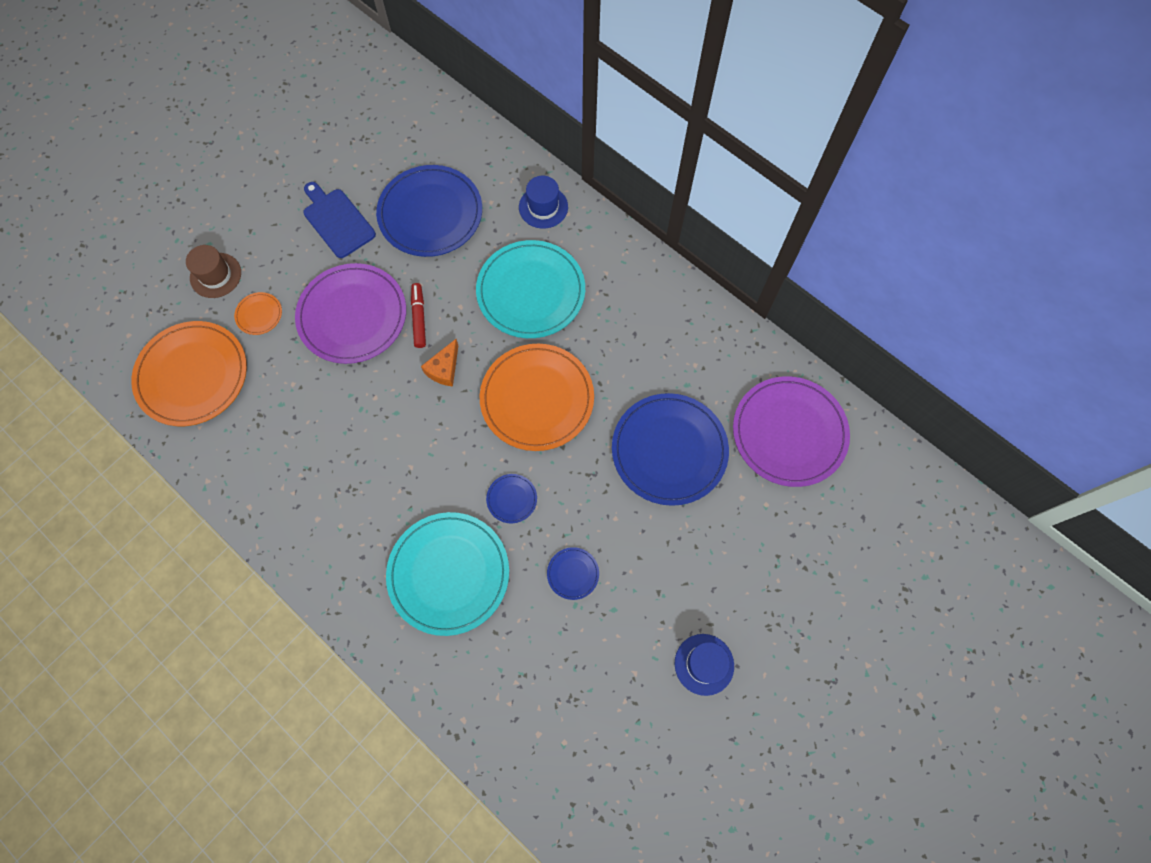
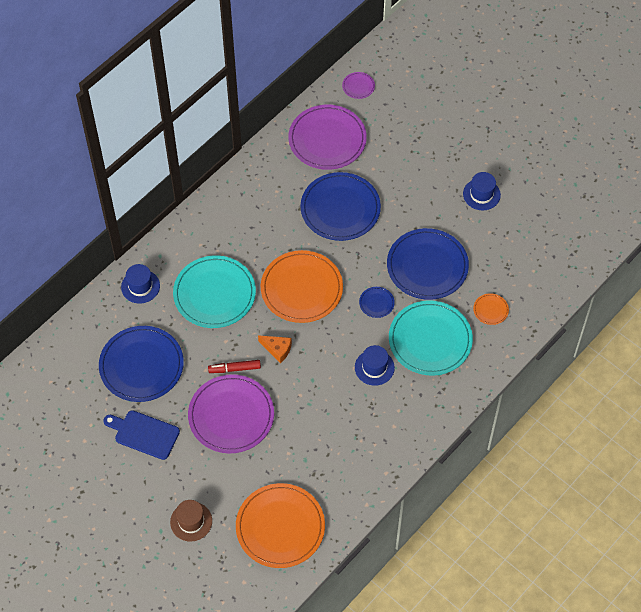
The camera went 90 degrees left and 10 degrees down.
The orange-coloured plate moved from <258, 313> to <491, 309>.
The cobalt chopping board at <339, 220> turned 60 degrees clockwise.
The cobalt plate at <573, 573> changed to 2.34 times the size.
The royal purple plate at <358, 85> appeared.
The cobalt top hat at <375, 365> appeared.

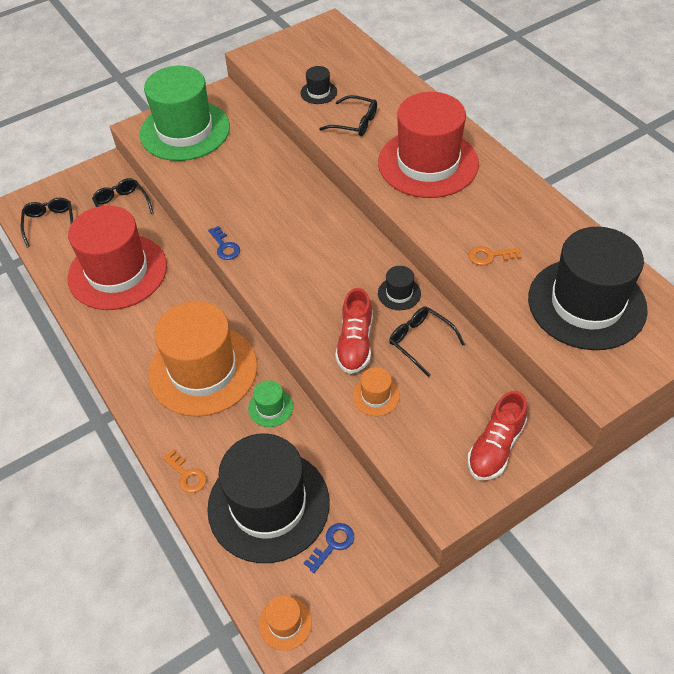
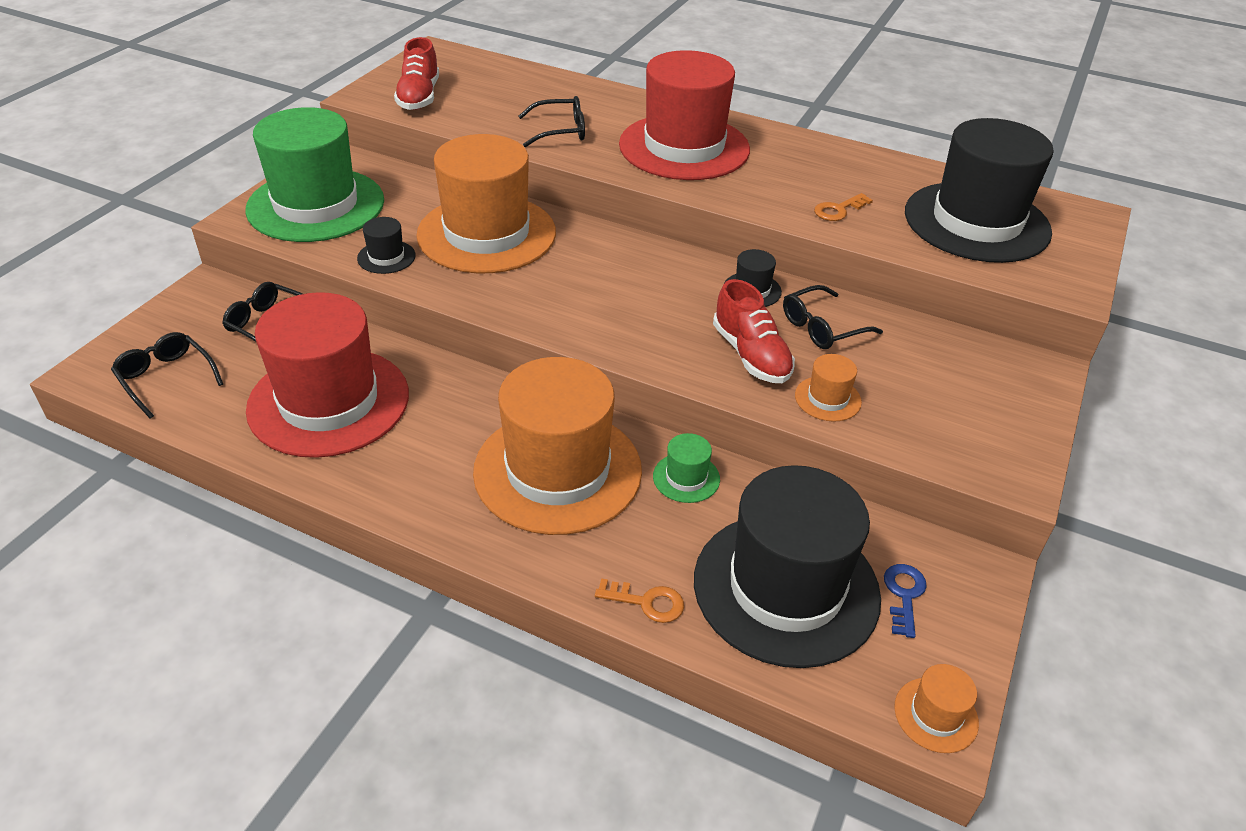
The camera went 35 degrees left and 10 degrees down.
The cobalt latchkey at <224, 243> disappeared.
The black top hat moved from <319, 85> to <386, 245>.
The black eyeglasses at <427, 342> turned 45 degrees counterclockwise.
The red sneaker moved from <498, 436> to <416, 73>.
The orange-coloured top hat at <486, 203> appeared.

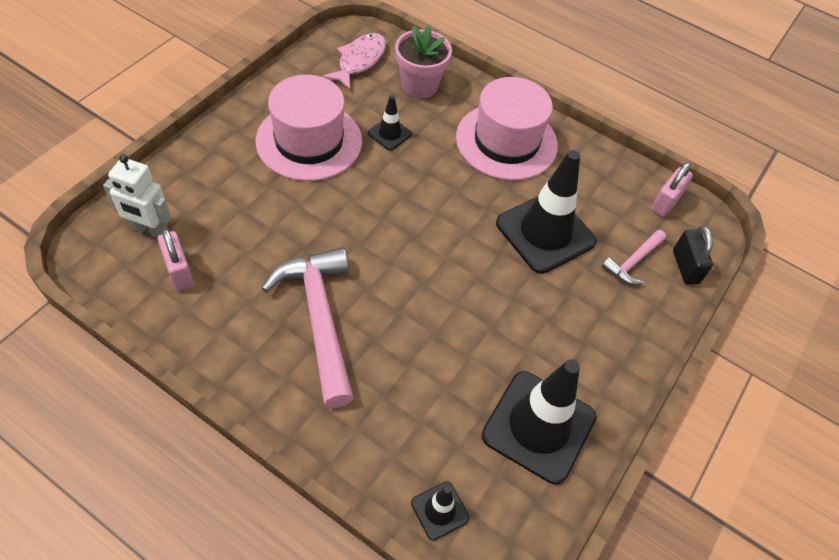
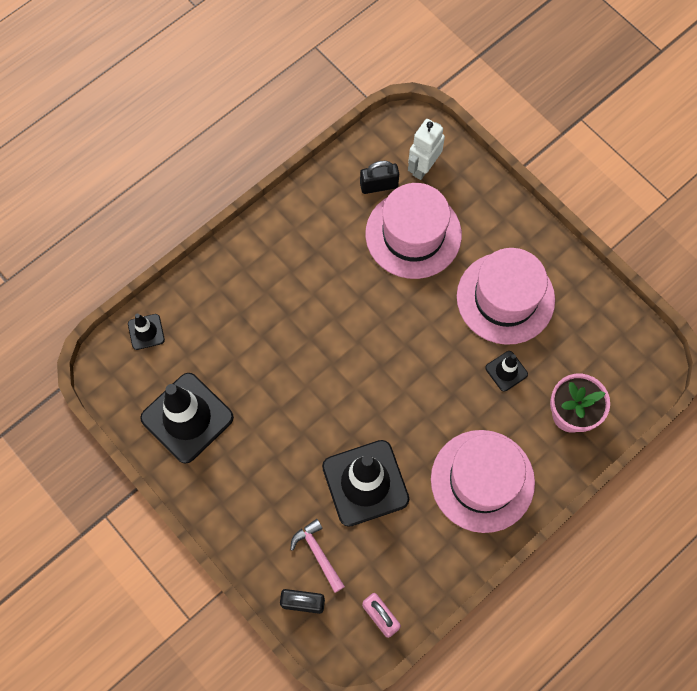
The camera went 110 degrees right and 15 degrees up.
The rosy padlock at <176, 259> became the black padlock at <379, 177>.
The rosy claw hammer at <308, 328> disappeared.
The rosy fish at <354, 61> disappeared.
The rosy top hat at <413, 231> appeared.

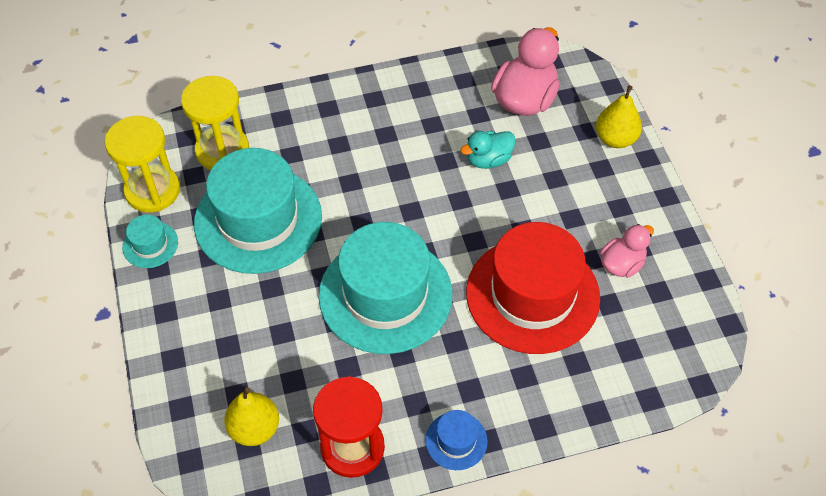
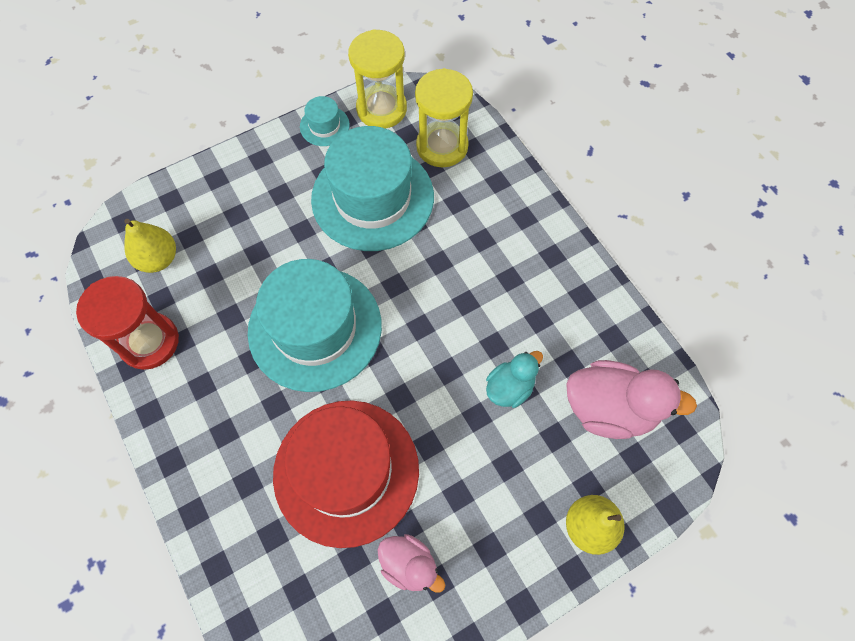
The camera went 75 degrees right and 10 degrees up.
The cobalt top hat at <456, 440> disappeared.
The teal duck at <488, 150> turned 90 degrees clockwise.

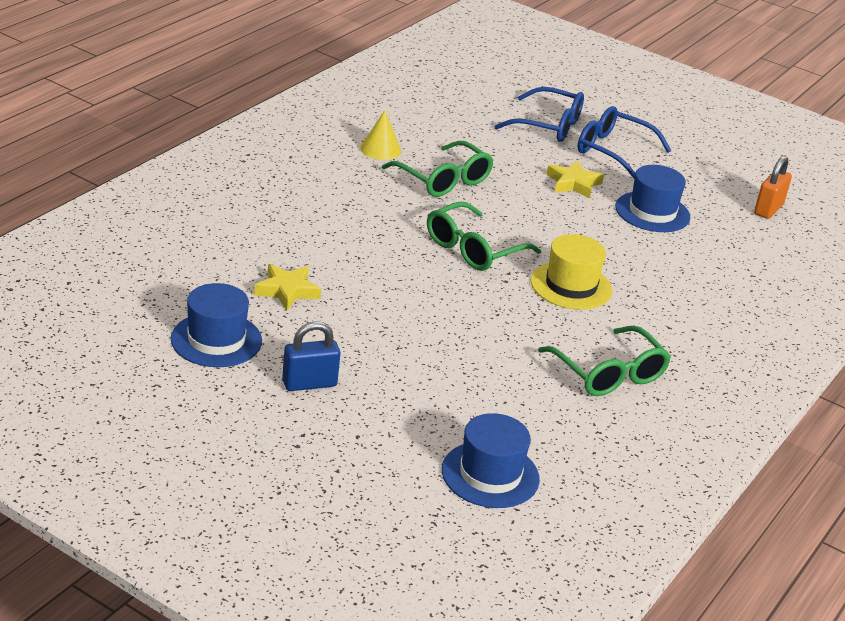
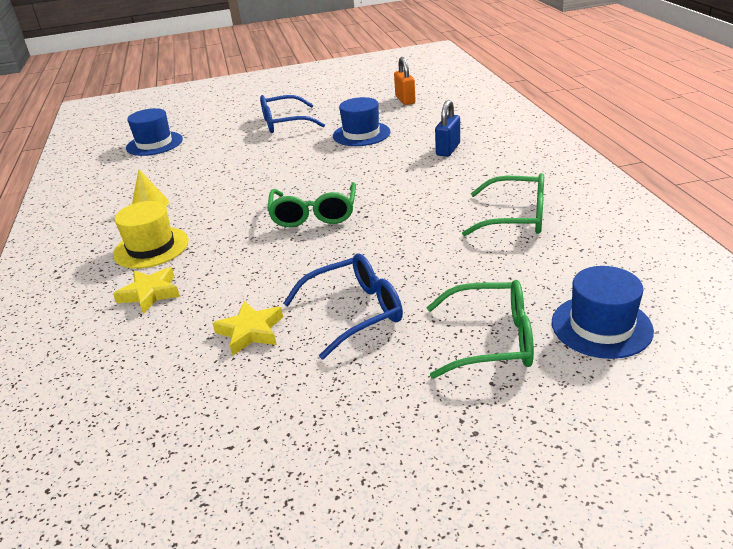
The camera went 40 degrees left and 0 degrees up.
The cobalt top hat moved from <216, 325> to <154, 132>.
The cobalt padlock moved from <311, 356> to <447, 128>.
The green eyeglasses moved from <438, 169> to <480, 329>.
The cobalt eyeglasses moved from <539, 114> to <343, 306>.
The bright yellow top hat moved from <571, 272> to <151, 235>.
The bright yellow five-pointed star moved from <575, 179> to <146, 290>.

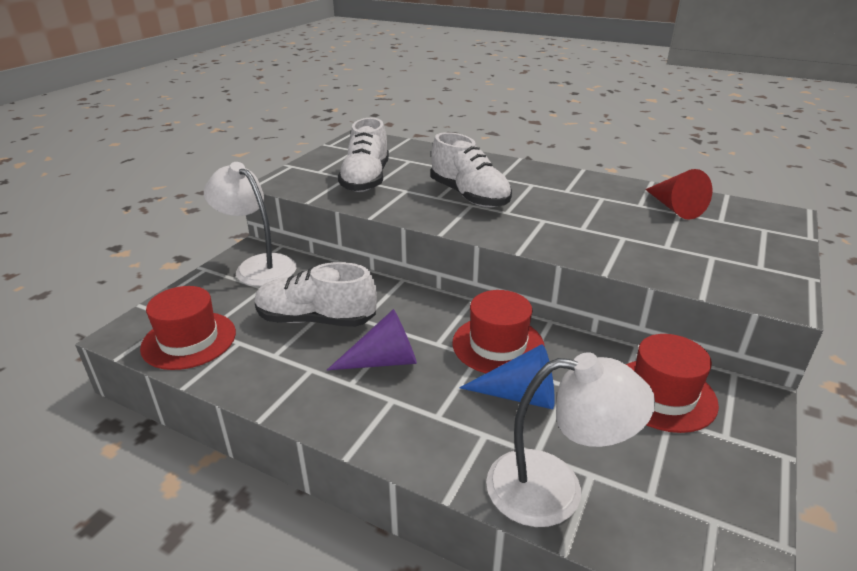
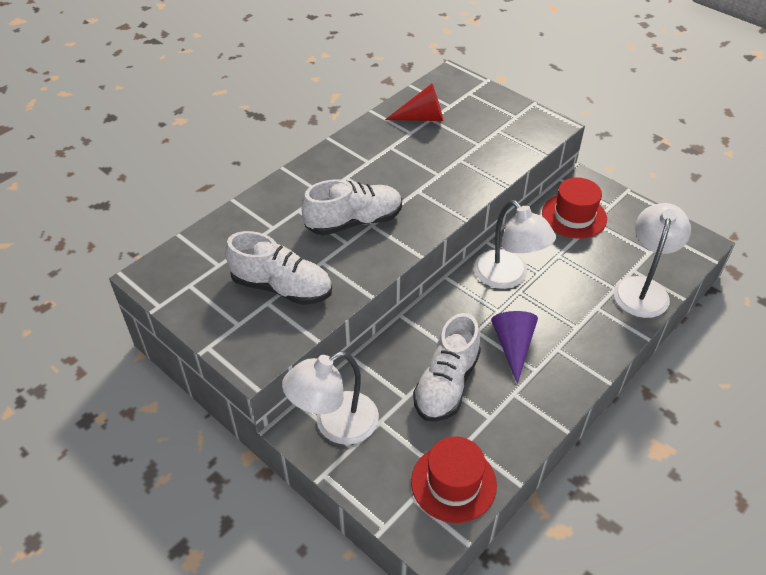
The camera went 75 degrees left and 15 degrees up.
The red top hat at <498, 331> was replaced by the snow-white desk lamp at <515, 244>.
The cobalt solid cone at <507, 376> disappeared.

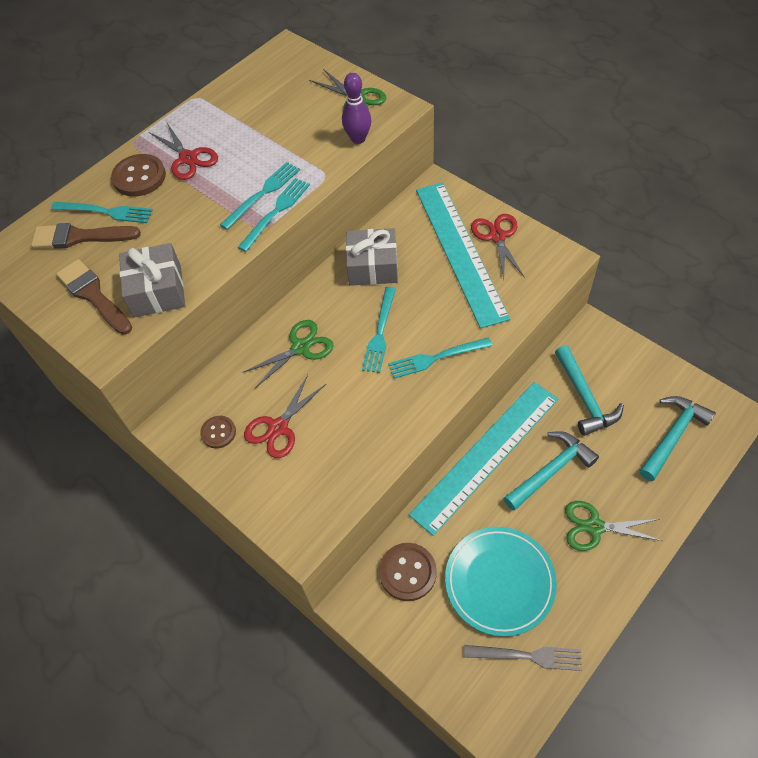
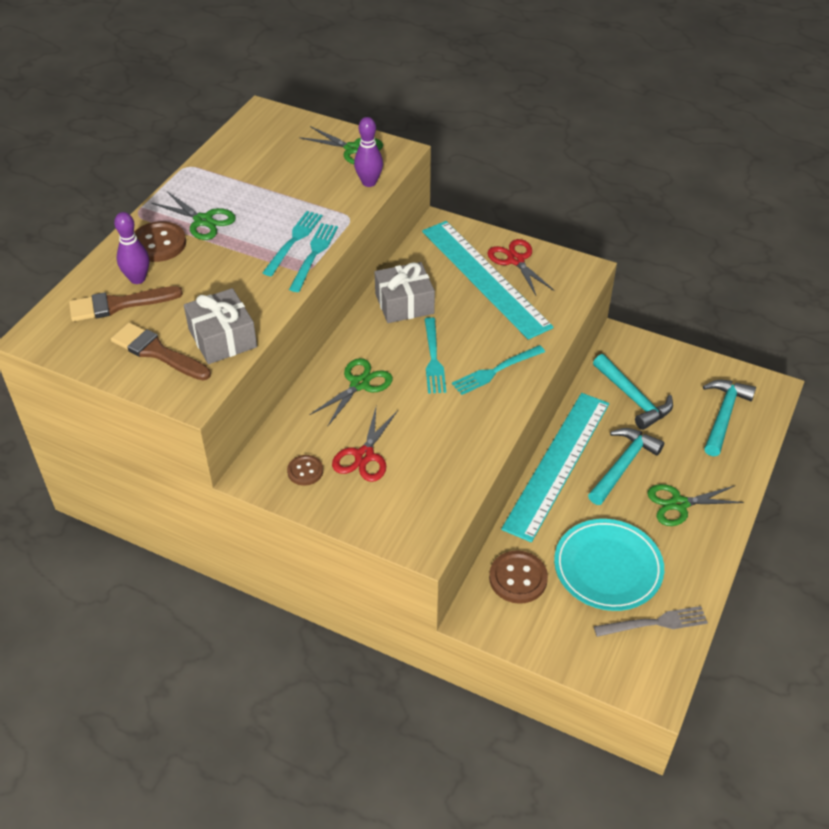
The camera went 20 degrees left and 10 degrees down.
The teal fork at <102, 212> was replaced by the royal purple bowling pin at <131, 248>.
The red pair of scissors at <183, 151> became the green pair of scissors at <193, 215>.

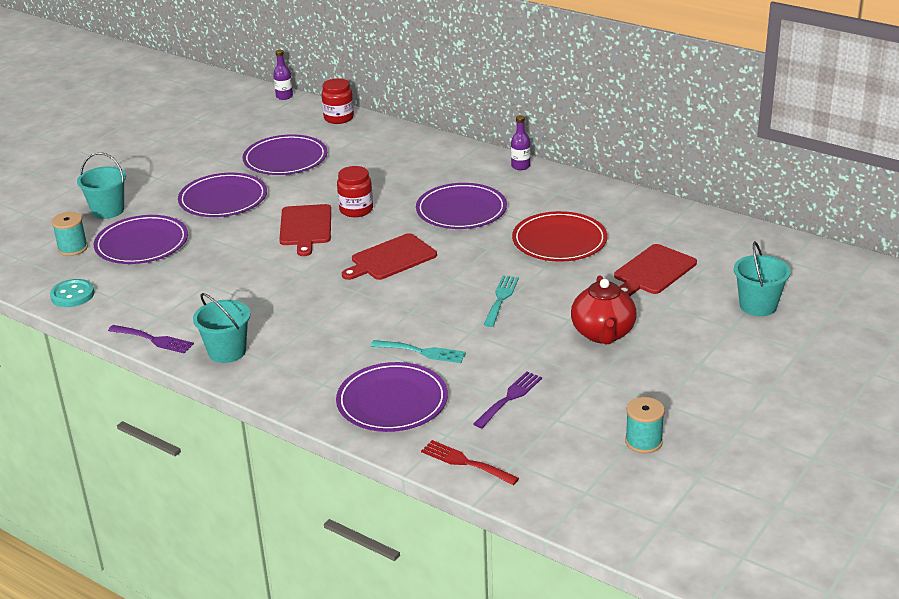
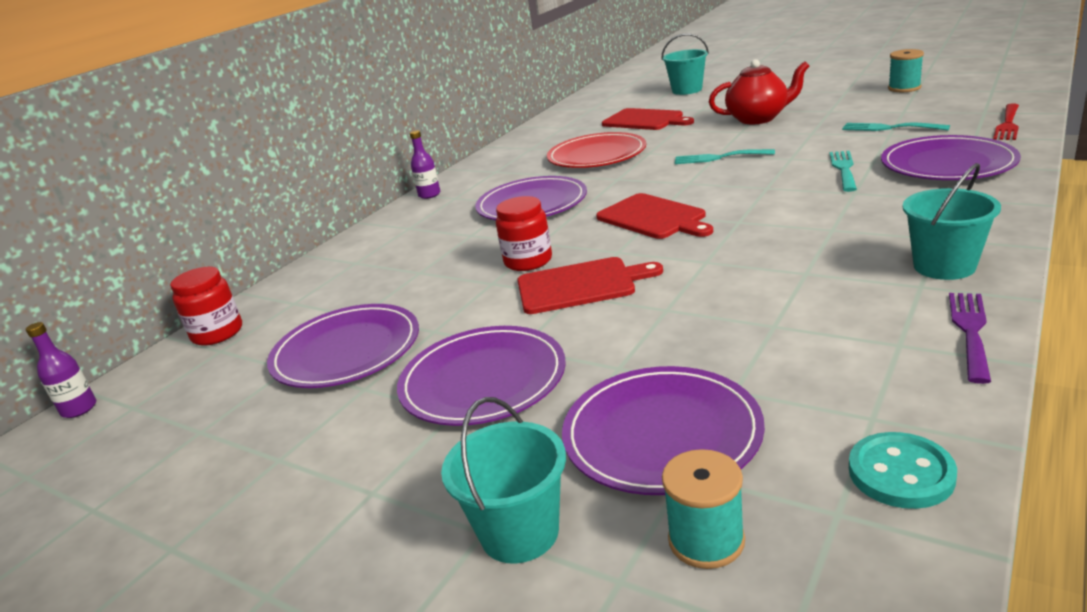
The camera went 90 degrees left and 5 degrees down.
The royal purple fork at <508, 400> became the teal fork at <896, 126>.

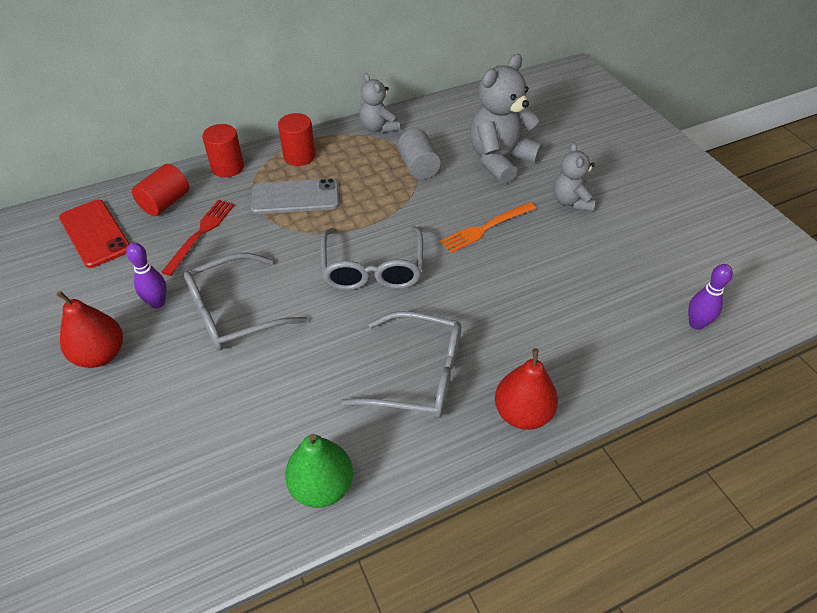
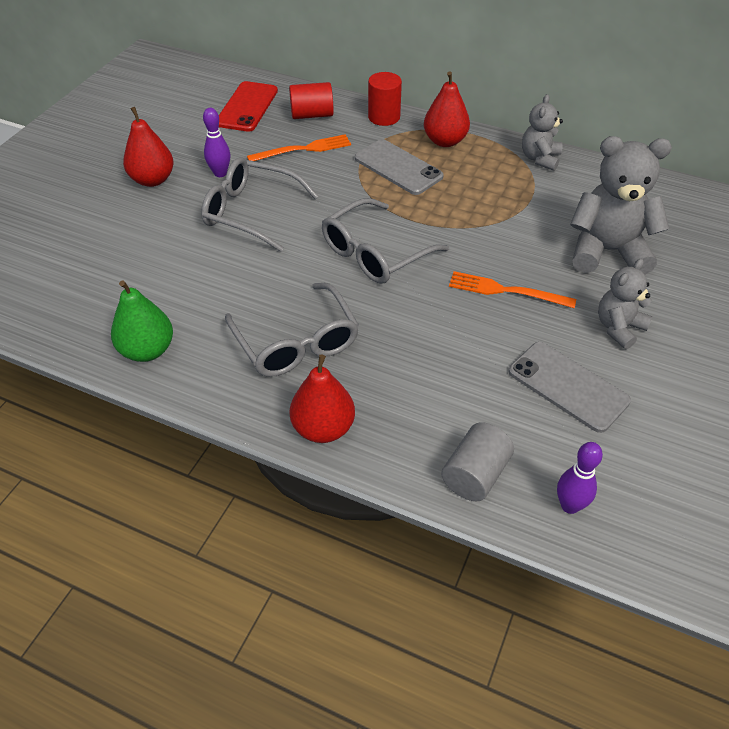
The camera went 50 degrees right and 0 degrees up.
The red fork at <197, 238> became the orange-coloured fork at <299, 147>.
The red solid cylinder at <296, 139> was replaced by the red pear fruit at <447, 109>.
The ash-grey solid cylinder moved from <419, 154> to <477, 461>.
The ash-grey smartphone at <570, 387> appeared.

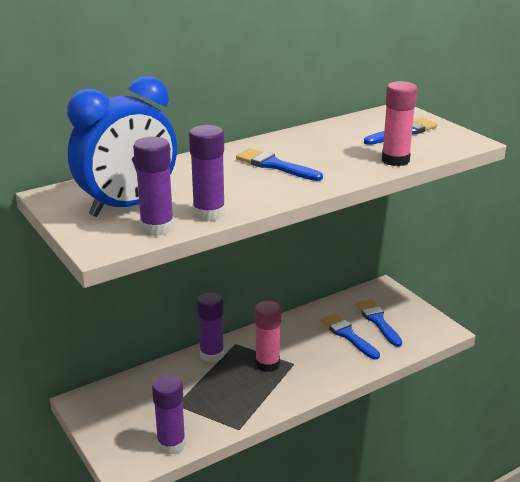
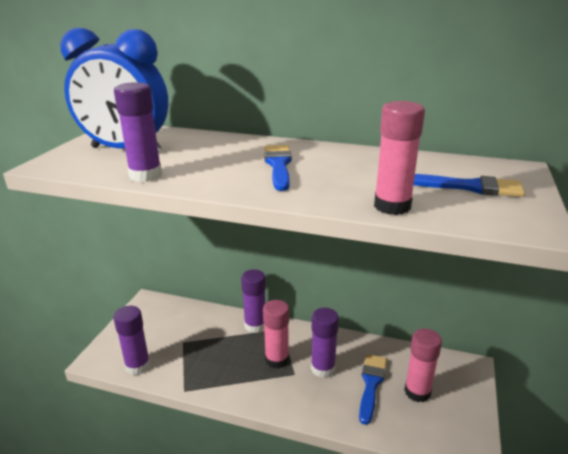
The camera went 50 degrees right and 0 degrees up.
The royal purple glue moved from <153, 186> to <325, 343>.
The cobalt paintbrush at <378, 323> was replaced by the rosy glue at <423, 365>.

